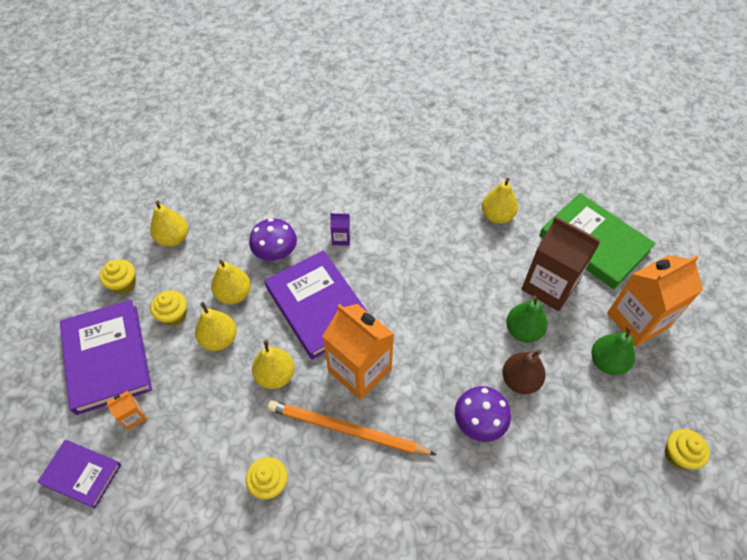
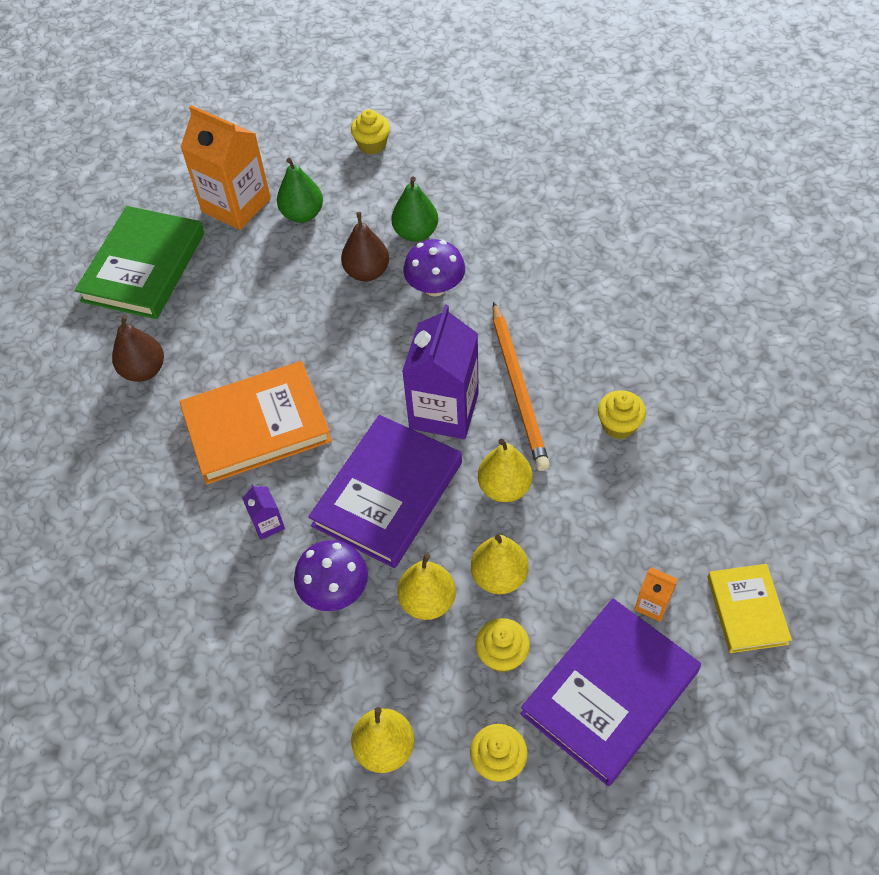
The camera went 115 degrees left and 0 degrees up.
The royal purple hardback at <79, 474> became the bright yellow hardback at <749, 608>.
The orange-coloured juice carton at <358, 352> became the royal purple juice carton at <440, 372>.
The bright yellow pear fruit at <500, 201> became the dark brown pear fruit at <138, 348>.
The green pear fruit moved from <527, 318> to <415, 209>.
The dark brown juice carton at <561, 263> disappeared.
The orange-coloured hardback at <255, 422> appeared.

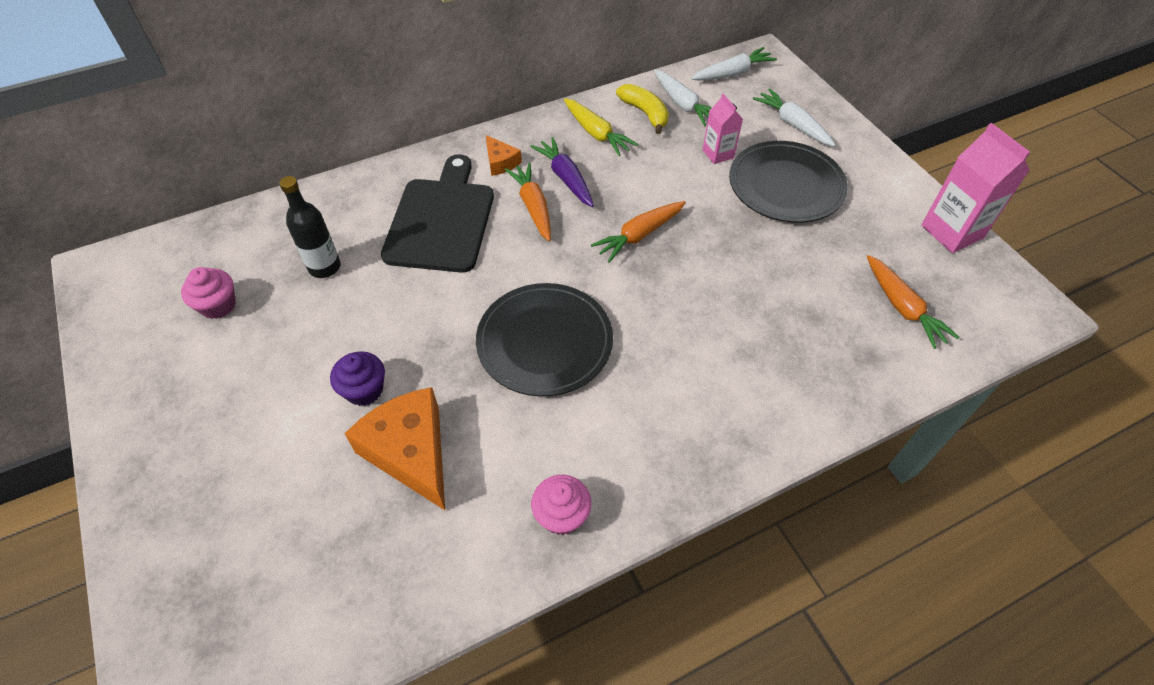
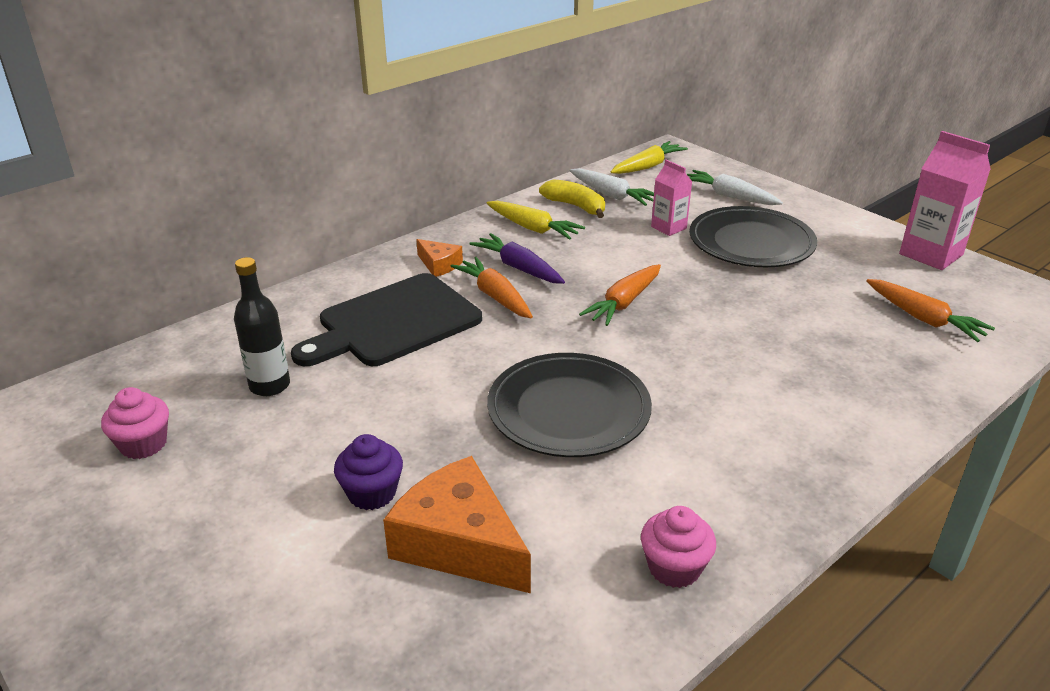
The camera went 15 degrees left and 20 degrees down.
The black chopping board at <437, 213> turned 120 degrees counterclockwise.
The snow-white carrot at <734, 64> became the bright yellow carrot at <649, 157>.

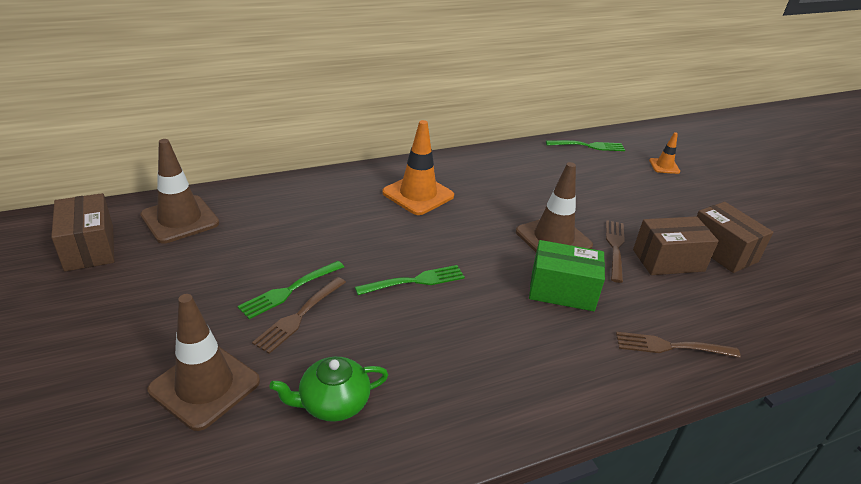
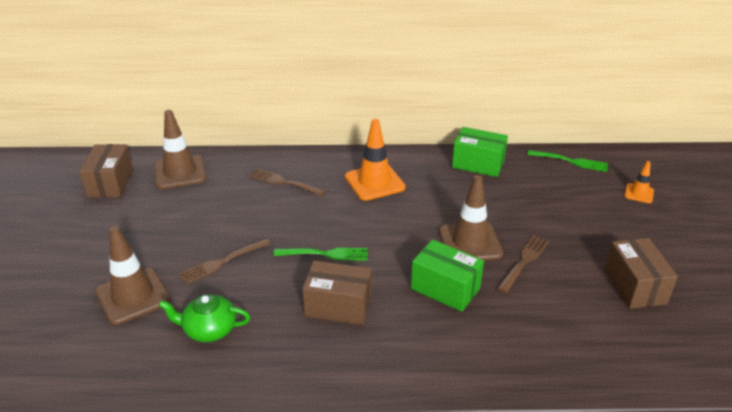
The camera went 25 degrees right and 0 degrees up.
The green fork at <291, 290> disappeared.
The dark brown fork moved from <678, 345> to <288, 182>.
The dark brown box moved from <676, 245> to <337, 292>.
The green box at <480, 152> appeared.

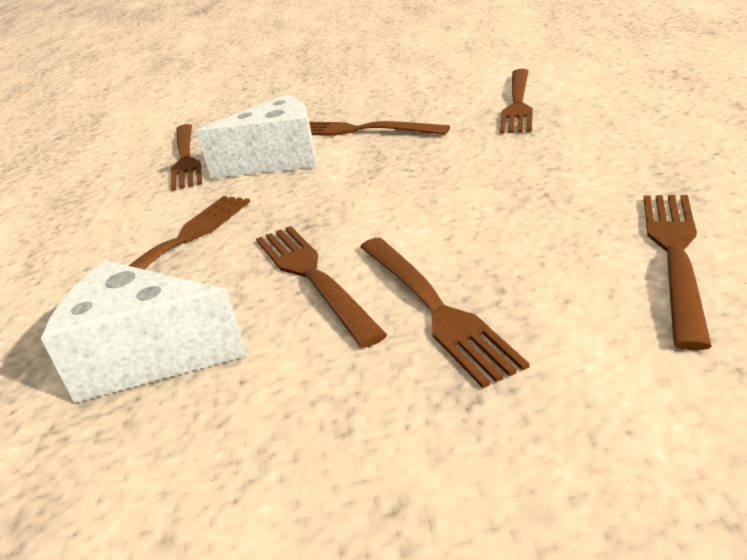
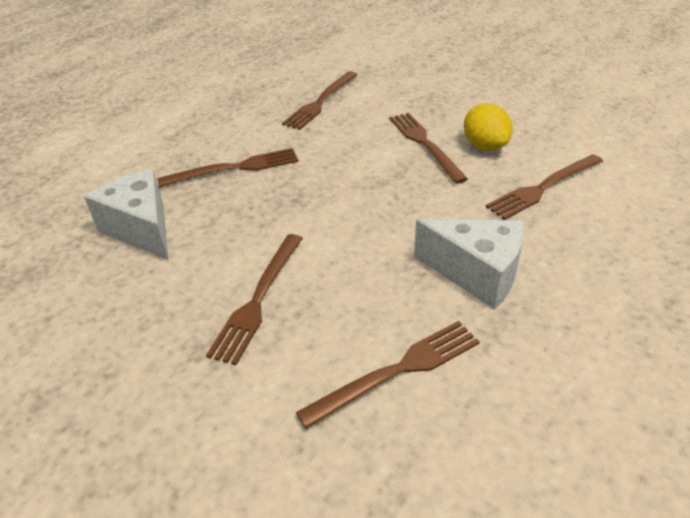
The camera went 40 degrees right and 10 degrees up.
The snow-white cheese moved from <257, 136> to <469, 264>.
The dark brown fork at <321, 287> disappeared.
The bright yellow toy lemon at <488, 127> appeared.

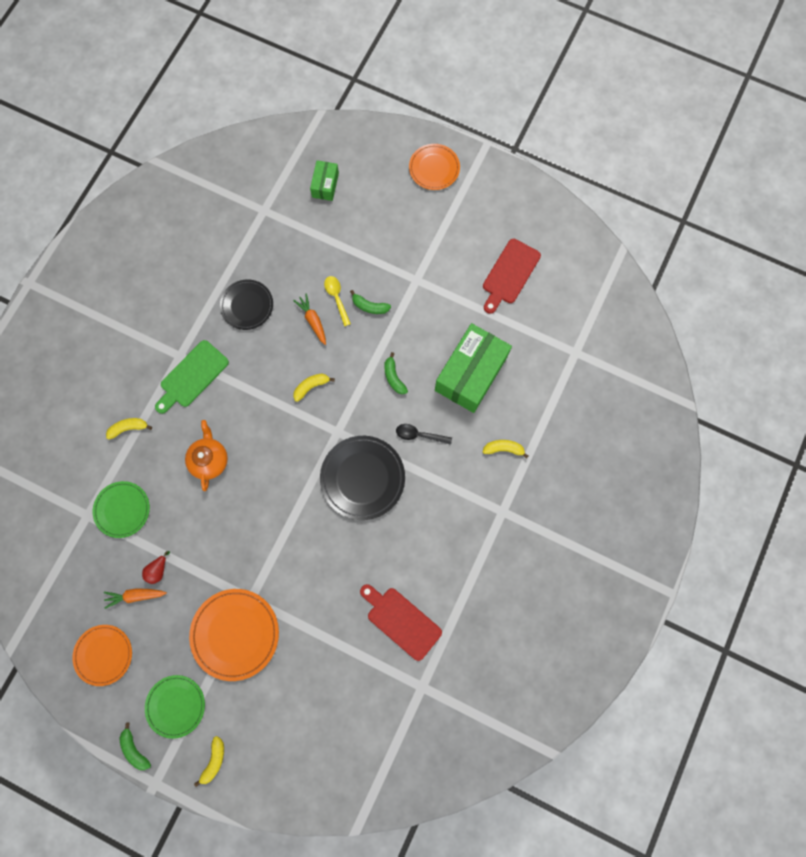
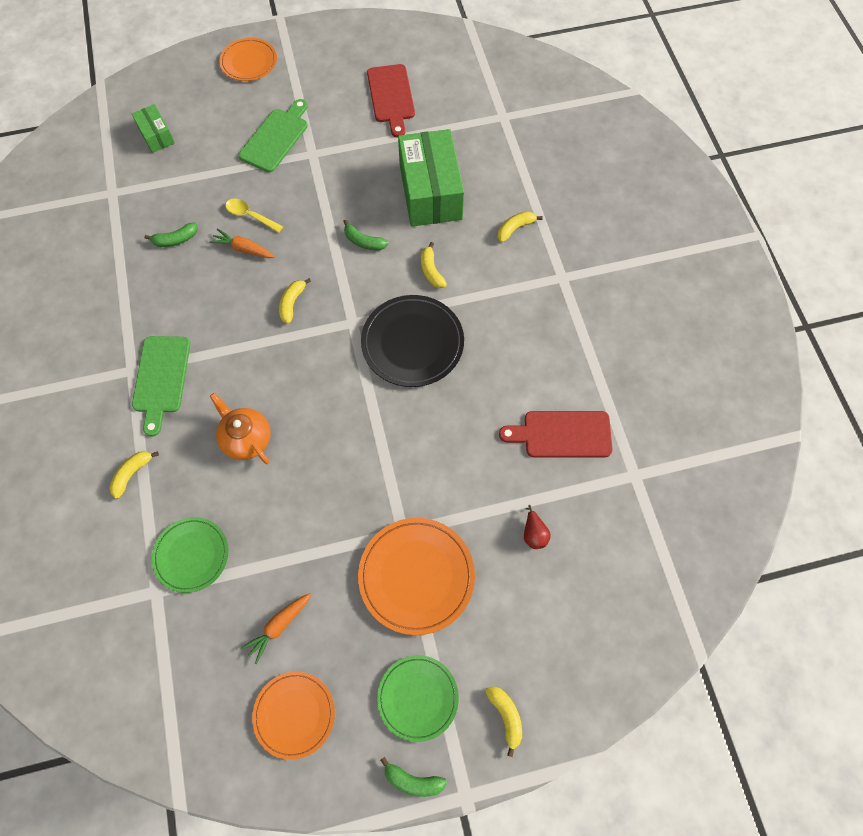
The camera went 40 degrees left and 10 degrees down.
The red pear fruit moved from <156, 567> to <537, 527>.
The black plate at <246, 304> disappeared.
The green banana moved from <370, 302> to <171, 234>.
The black tablespoon at <424, 434> was replaced by the bright yellow banana at <434, 265>.
The green chopping board at <273, 135> appeared.

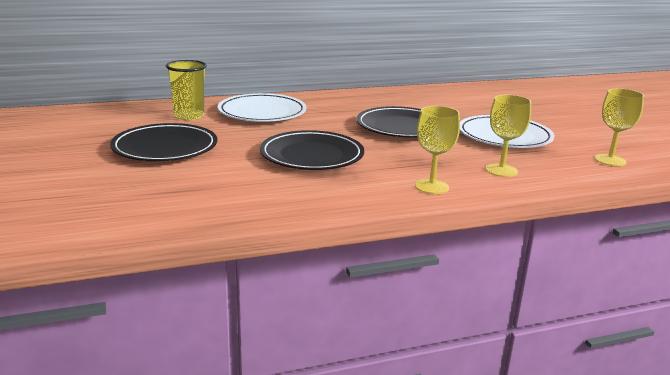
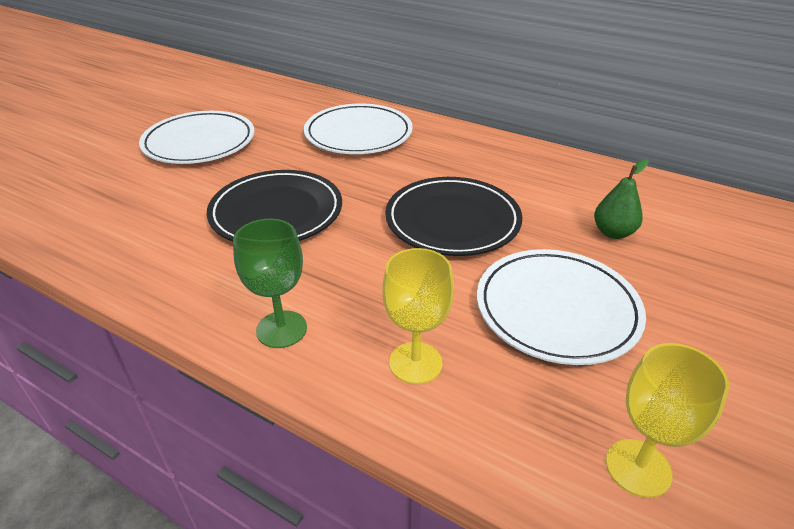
The camera went 50 degrees right and 15 degrees up.
The black plate at <163, 142> became the snow-white plate at <197, 137>.
The bright yellow tumbler at <186, 90> disappeared.
The bright yellow wine glass at <437, 150> became the green wine glass at <270, 283>.
The green pear fruit at <621, 199> appeared.

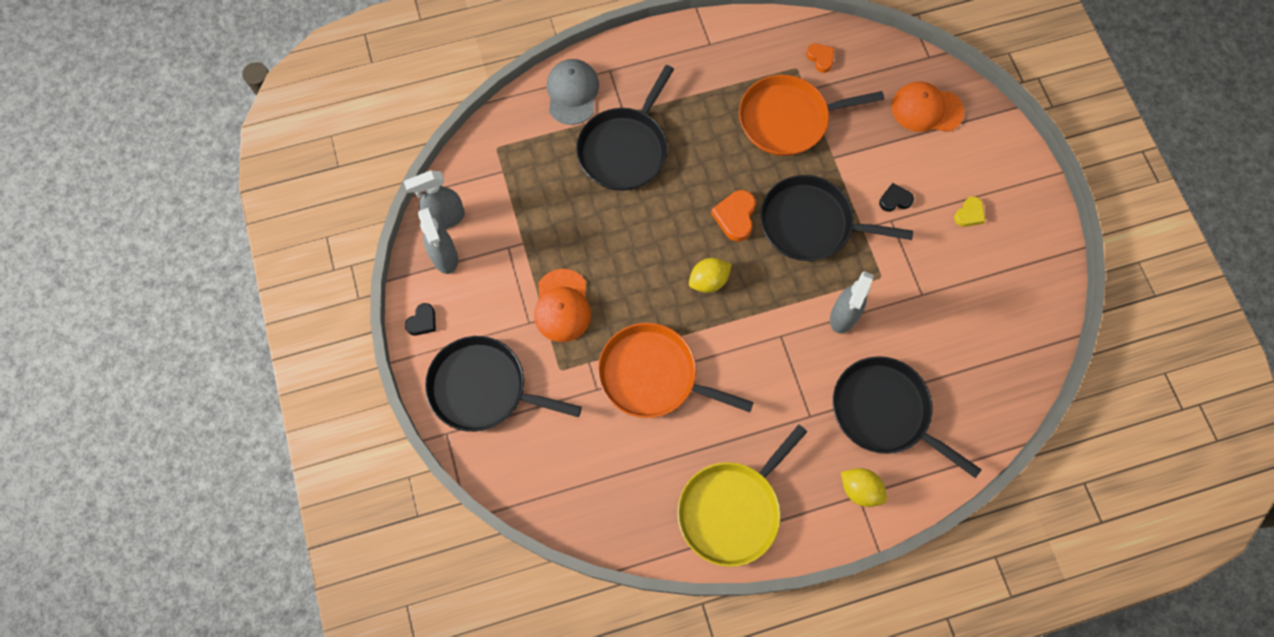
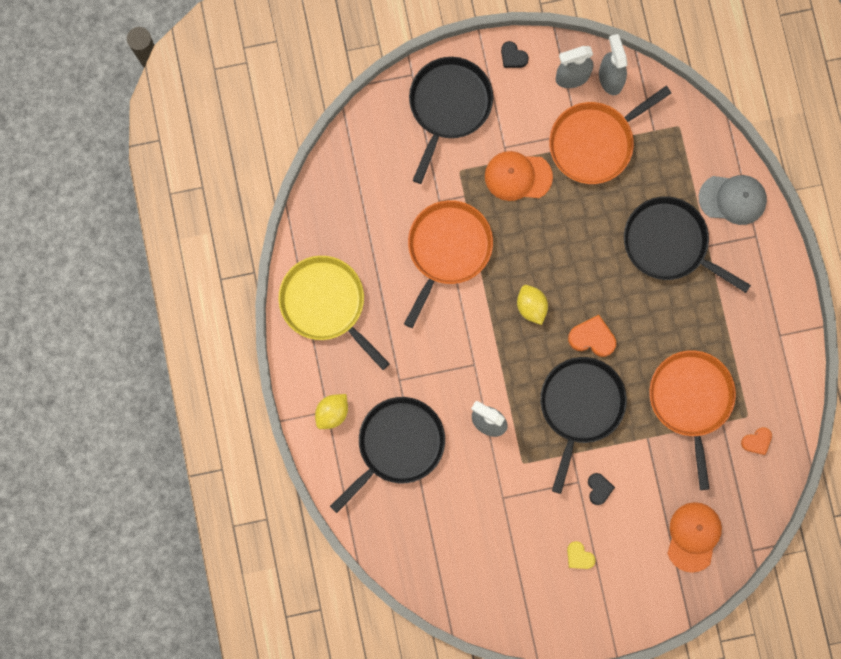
The camera went 95 degrees right and 10 degrees up.
The orange-coloured frying pan at <610, 135> appeared.

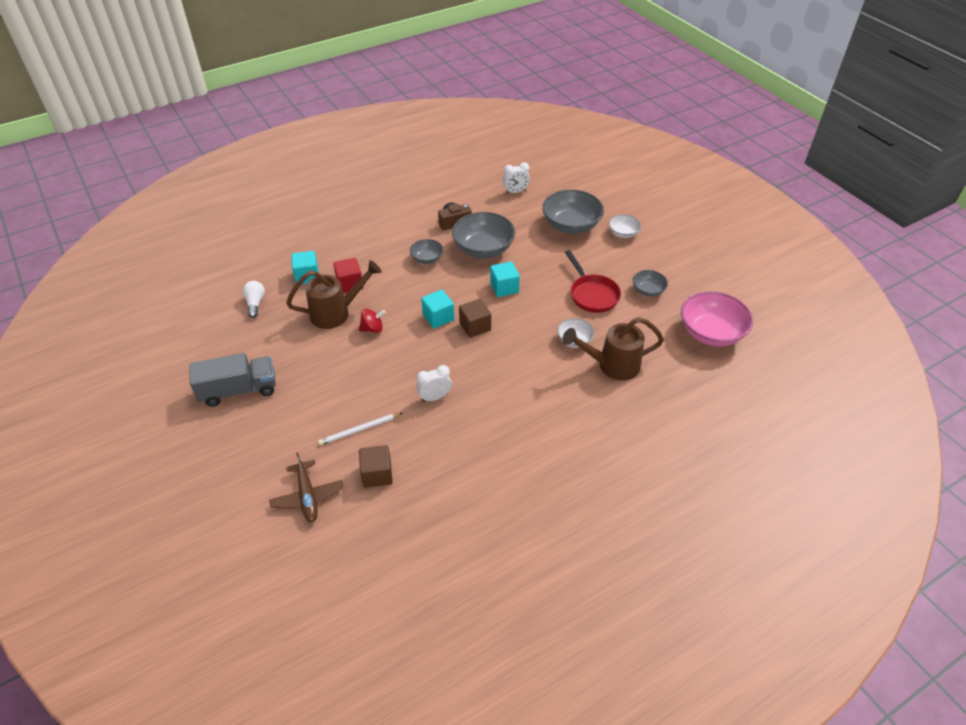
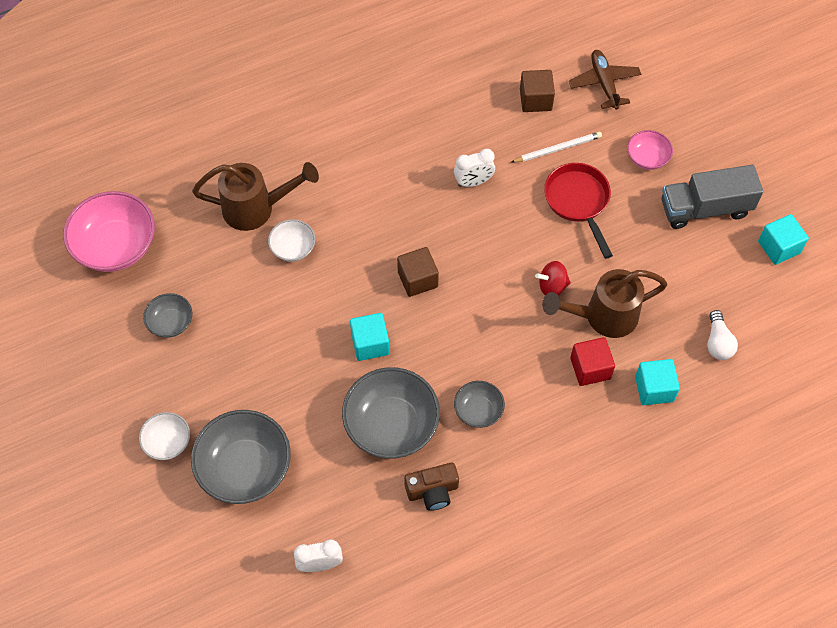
The camera went 175 degrees left and 15 degrees up.
The teal solid cube moved from <437, 309> to <783, 239>.
The red frying pan moved from <593, 281> to <578, 211>.
The rosy serving bowl at <650, 150> appeared.

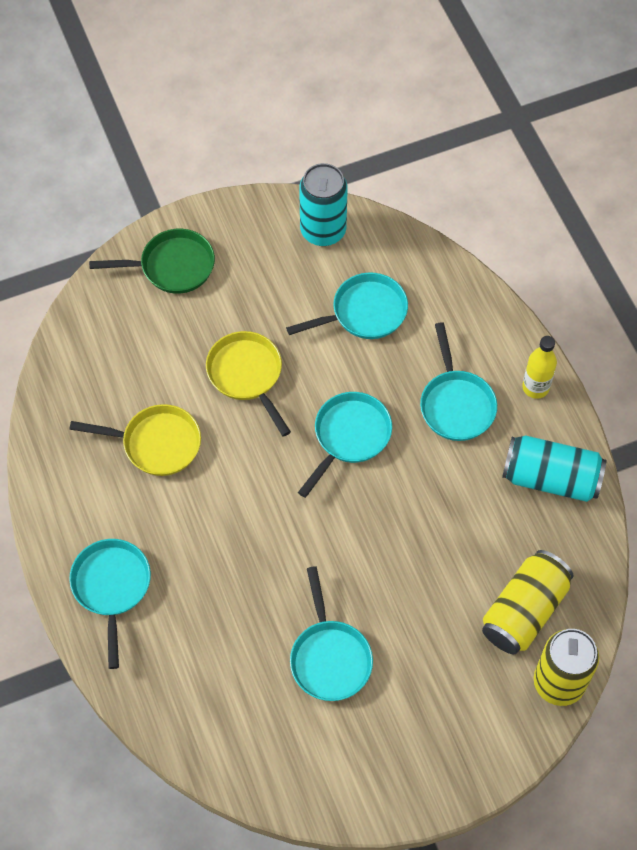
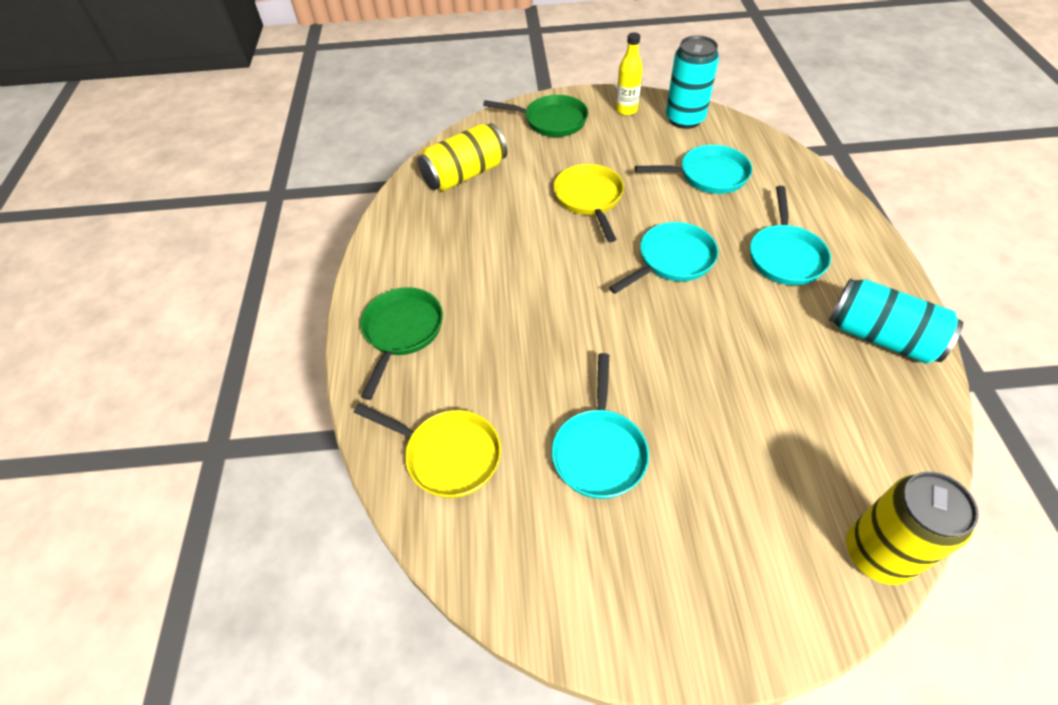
The camera went 20 degrees right and 10 degrees down.
The bright yellow frying pan moved from <135, 440> to <427, 450>.
The teal frying pan at <110, 604> became the green frying pan at <401, 343>.
The bright yellow tin moved from <527, 602> to <462, 157>.
The bright yellow bottle moved from <539, 367> to <629, 74>.

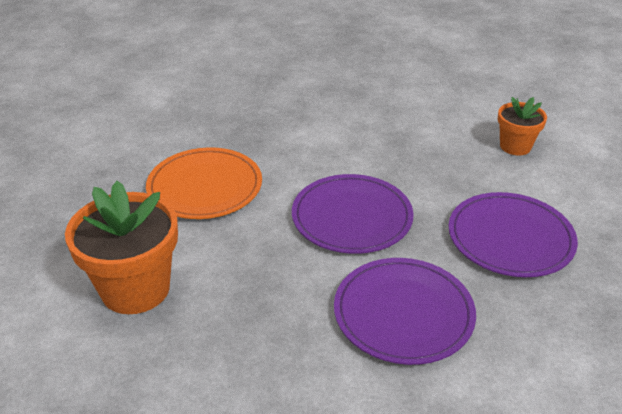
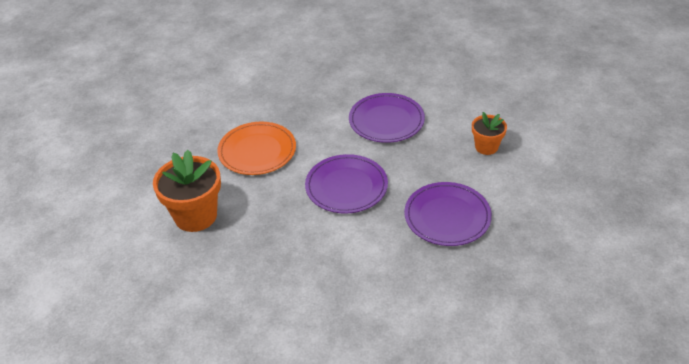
The camera went 15 degrees right and 5 degrees up.
The royal purple plate moved from <405, 311> to <387, 118>.

